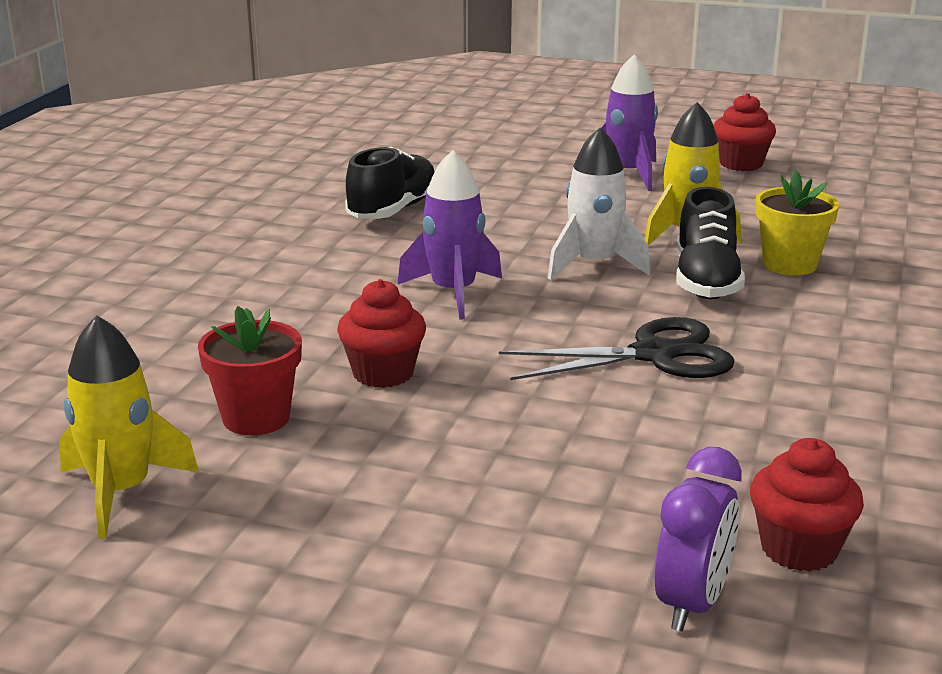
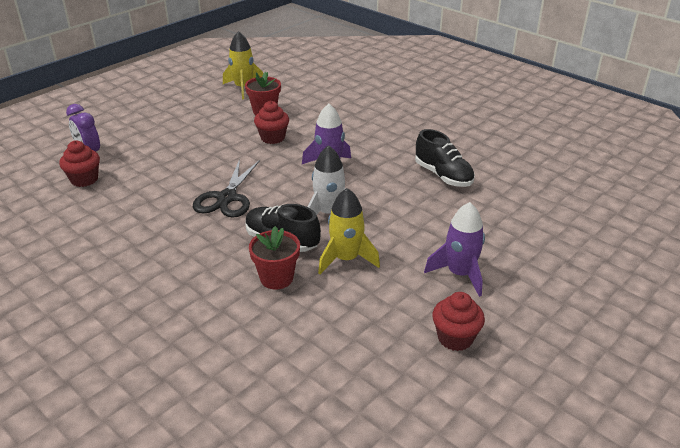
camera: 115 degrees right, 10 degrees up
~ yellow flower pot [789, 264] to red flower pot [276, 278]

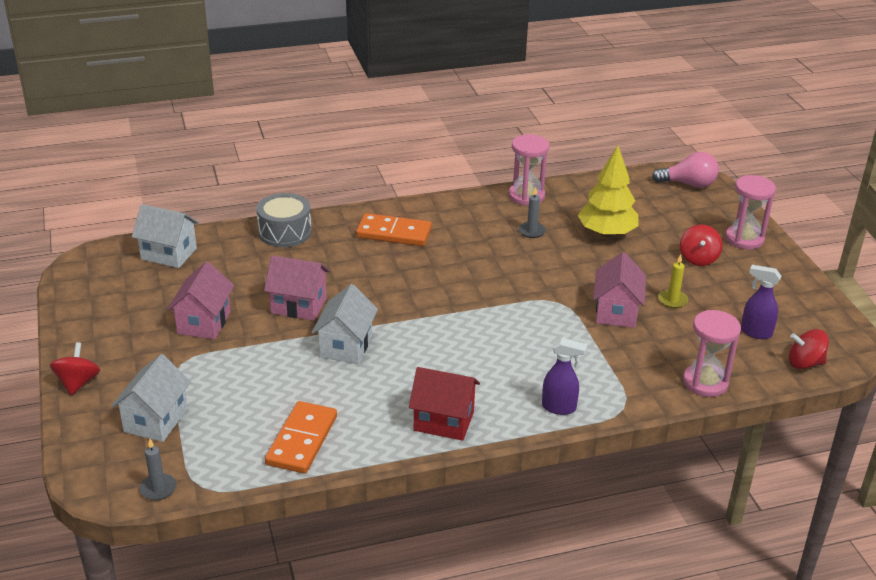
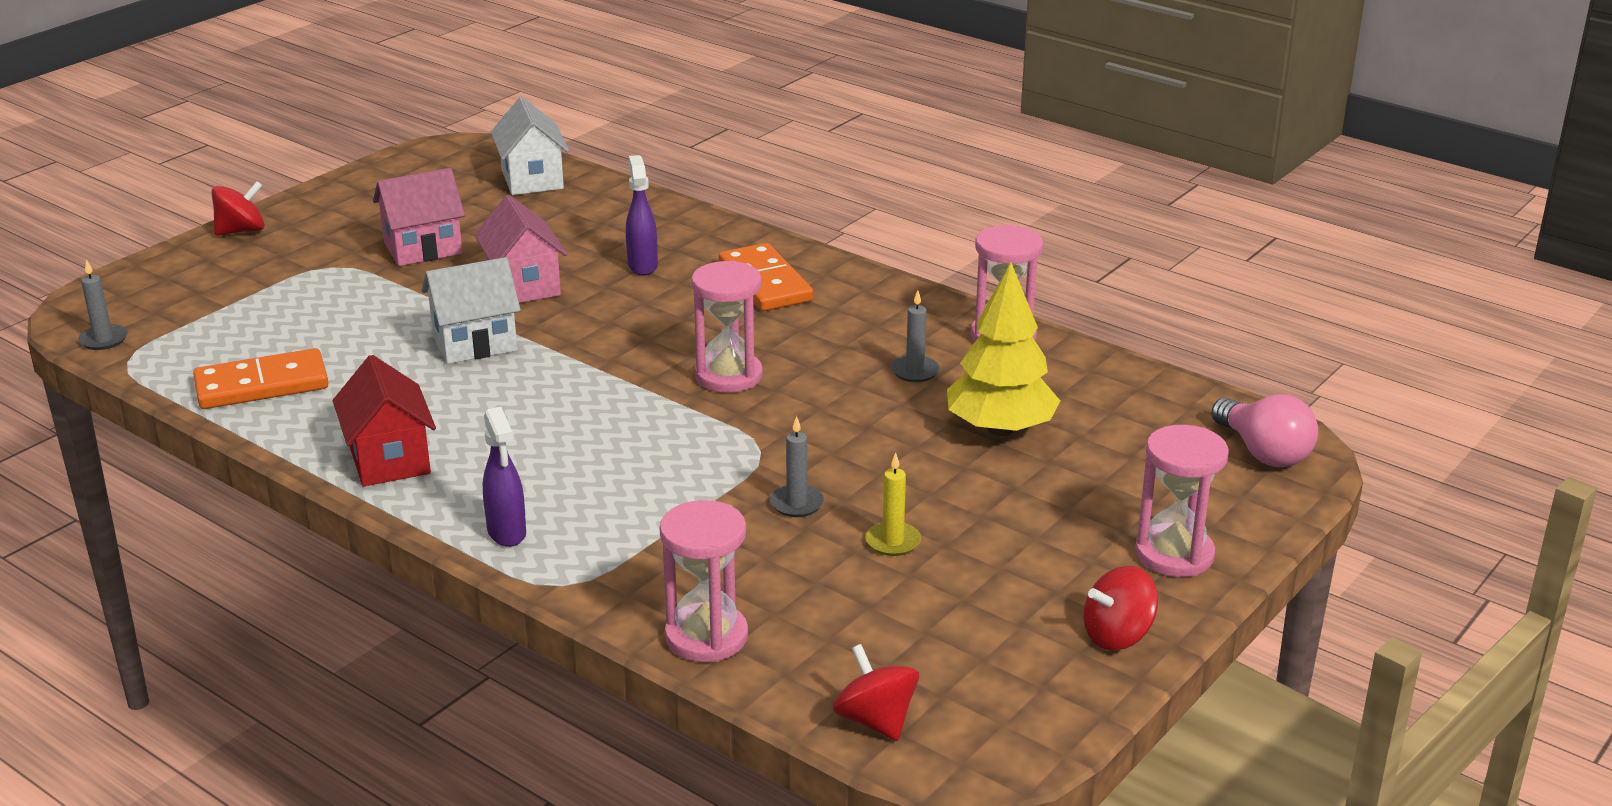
camera: 55 degrees right, 5 degrees down
- white house [155, 420]
- grey drum [285, 232]
+ pink hourglass [728, 376]
~ red spinning top [698, 258] to [1117, 636]
~ purple spray bottle [755, 332] to [642, 266]
~ pink house [616, 312] to grey candle [796, 504]

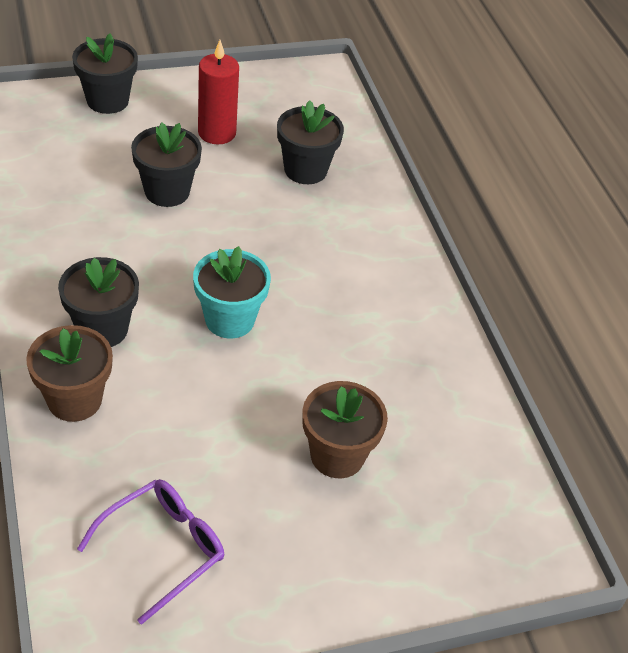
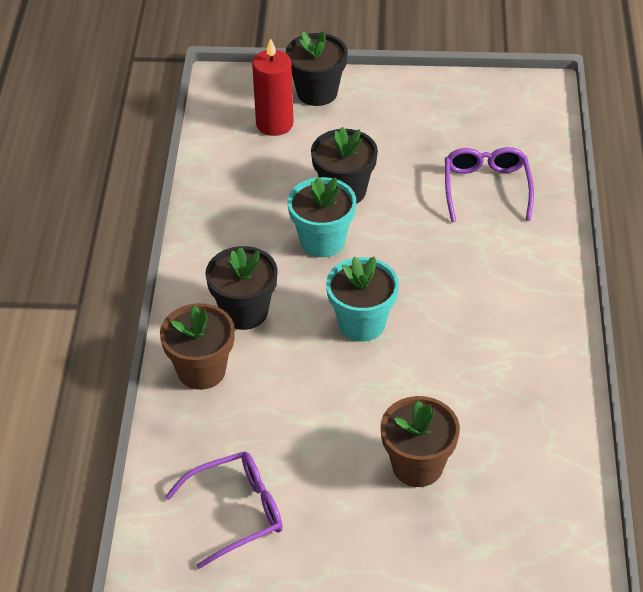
camera: 25 degrees right, 0 degrees up
+ turquoise flower pot [322, 241]
~ red candle [217, 133] to [274, 124]
~ black flower pot [305, 170] to purple glasses [486, 188]

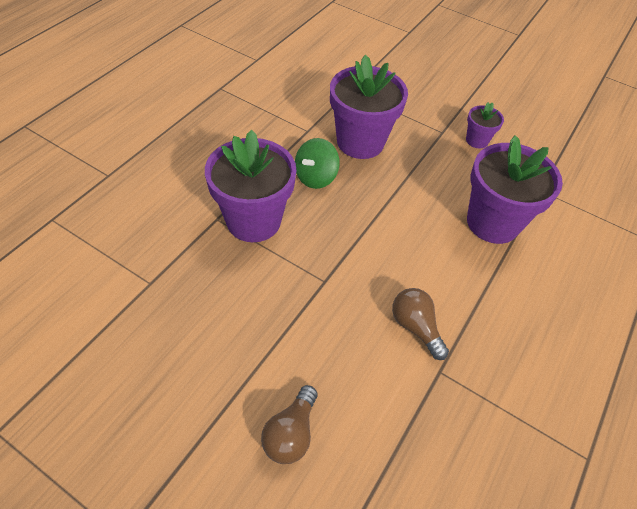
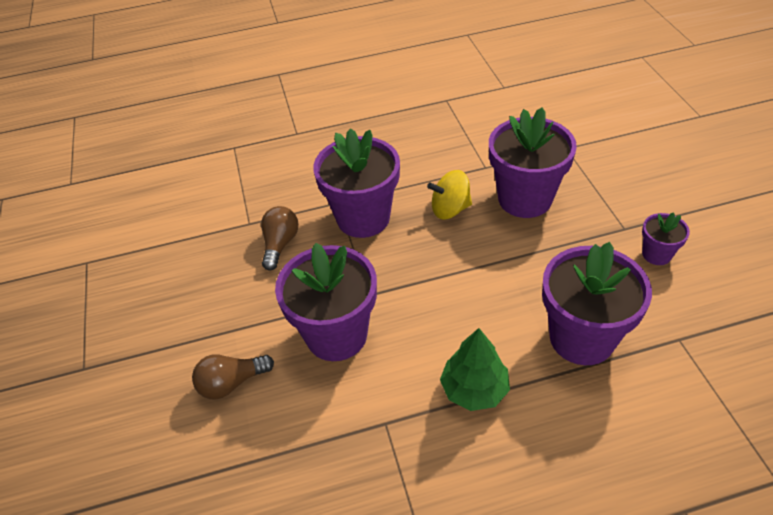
camera: 50 degrees right, 5 degrees down
+ purple flower pot [336, 335]
+ green tree [474, 389]
~ brown light bulb [415, 327] to [280, 244]
~ green spinning top [315, 177] to yellow spinning top [450, 209]

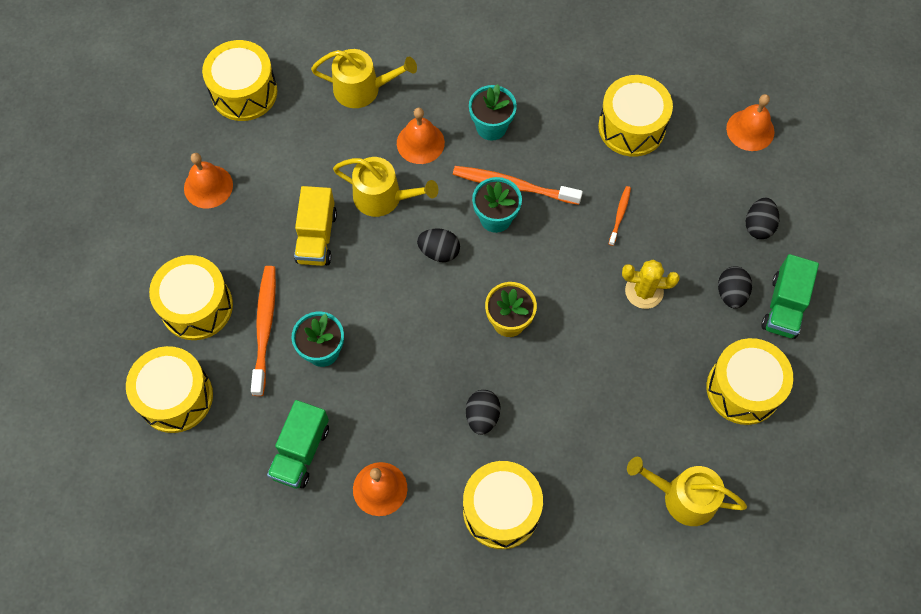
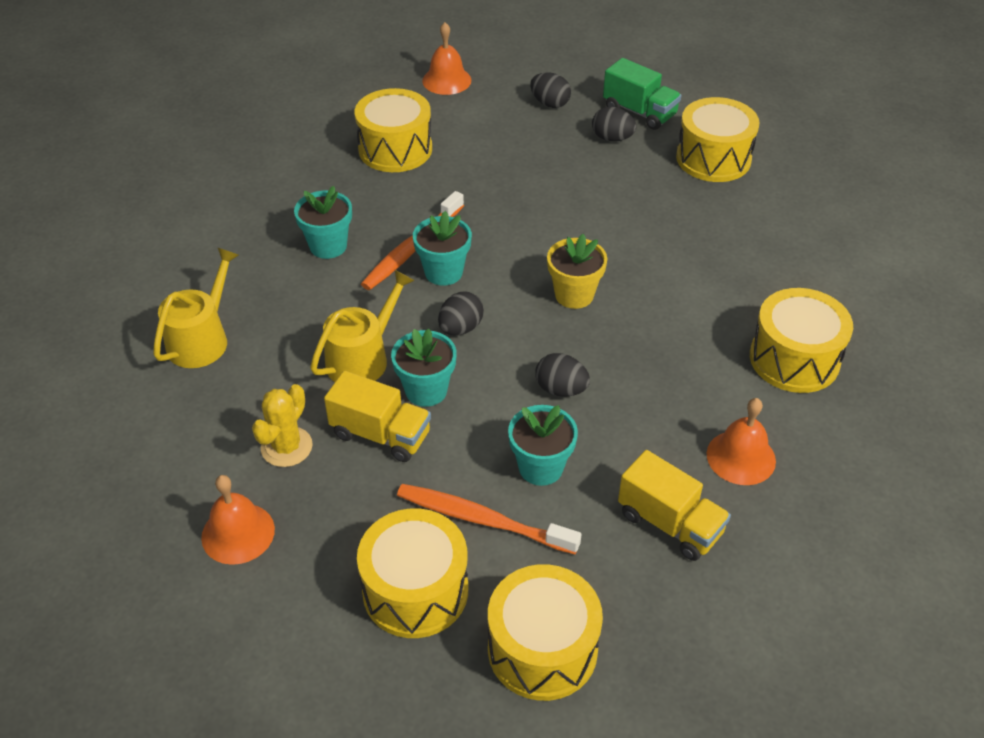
camera: 70 degrees left, 20 degrees down
- yellow drum [244, 92]
- orange bell [420, 143]
- orange toothbrush [619, 215]
- yellow watering can [683, 497]
+ turquoise flower pot [426, 390]
~ black egg [482, 416] to [561, 389]
~ yellow cactus [644, 291] to [286, 447]
~ green truck [301, 452] to yellow truck [670, 523]

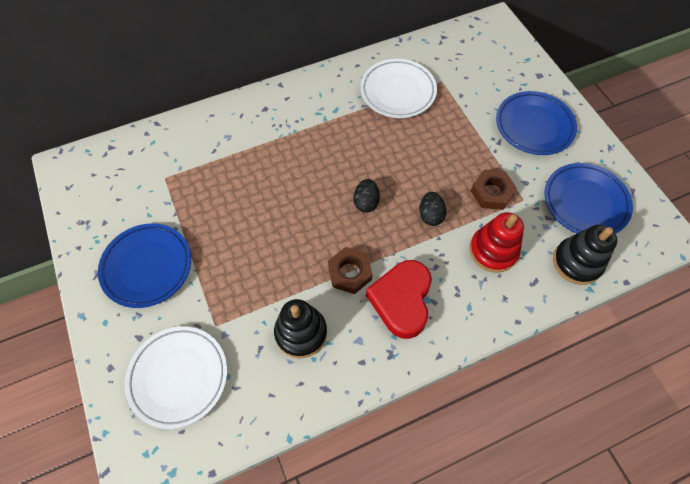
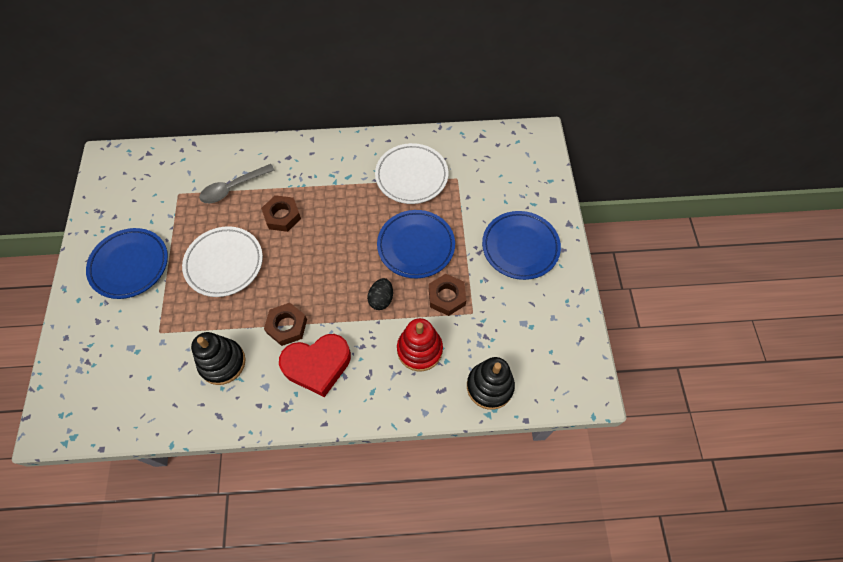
camera: 20 degrees right, 0 degrees up
- black egg [366, 202]
+ grey spoon [233, 188]
+ brown nut [282, 216]
~ white plate [178, 377] to [224, 263]
~ blue plate [585, 202] to [416, 246]
~ red heart [401, 301] = [317, 365] 135 degrees counterclockwise

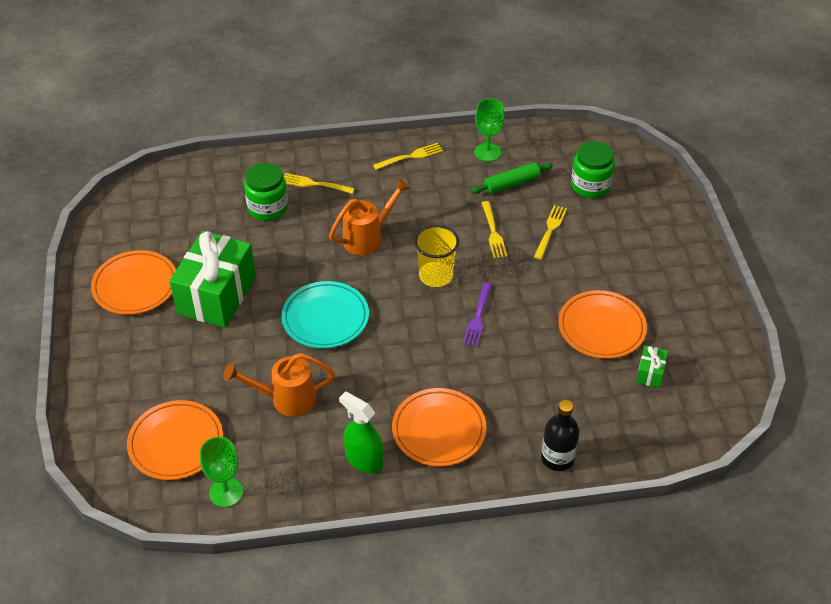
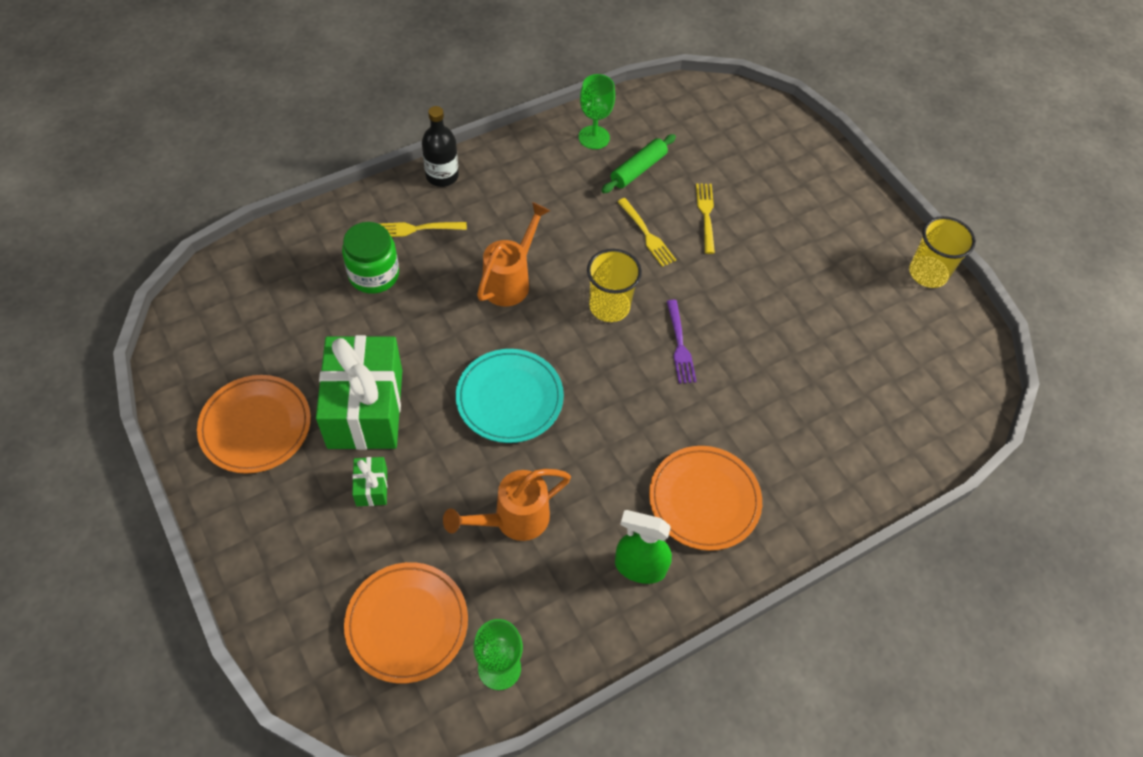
camera: 25 degrees left, 10 degrees up
- yellow fork [410, 156]
- orange plate [601, 327]
- green jar [590, 186]
+ yellow cup [928, 273]
~ black bottle [557, 458] to [442, 176]
~ green gift [650, 373] to [372, 487]

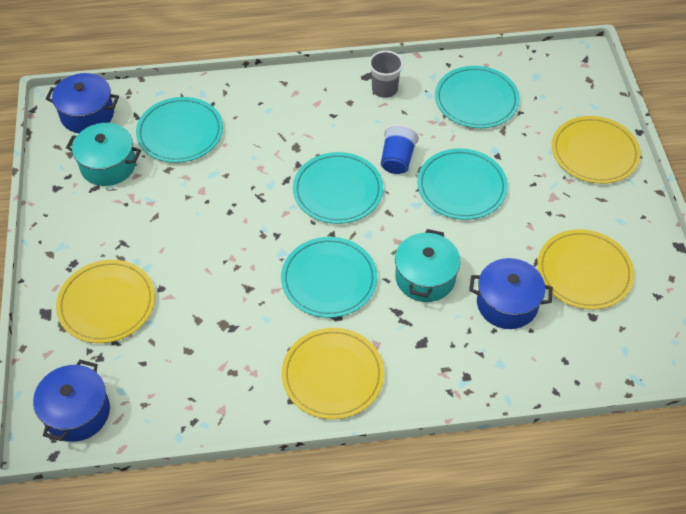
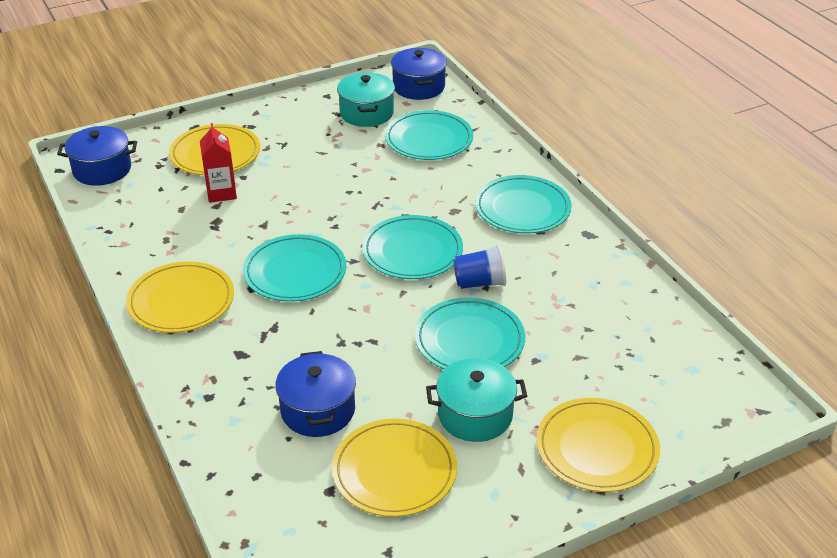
camera: 70 degrees right, 15 degrees down
- grey cup [384, 89]
+ red carton [221, 193]
~ turquoise pot [425, 278] to [475, 415]
~ turquoise plate [476, 100] to [522, 208]

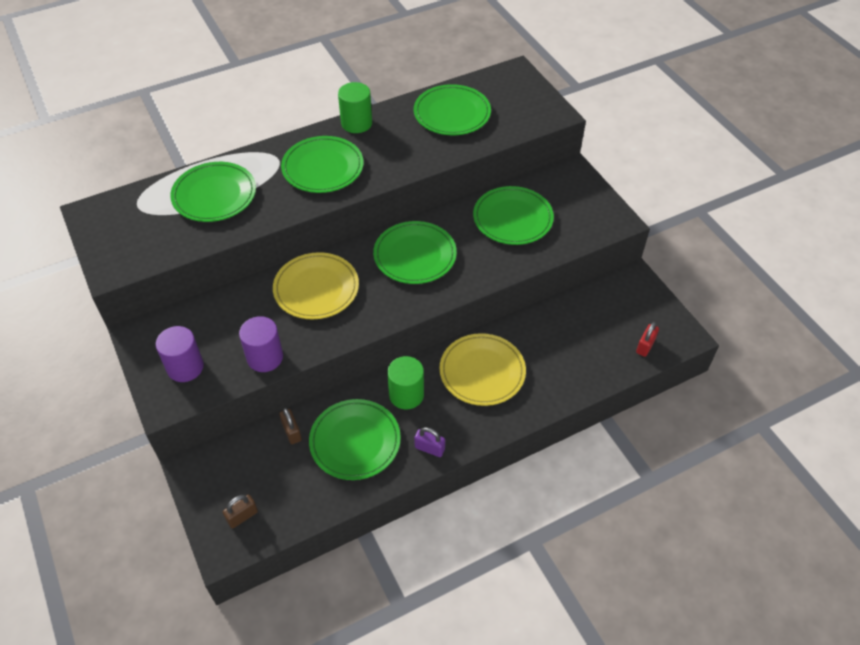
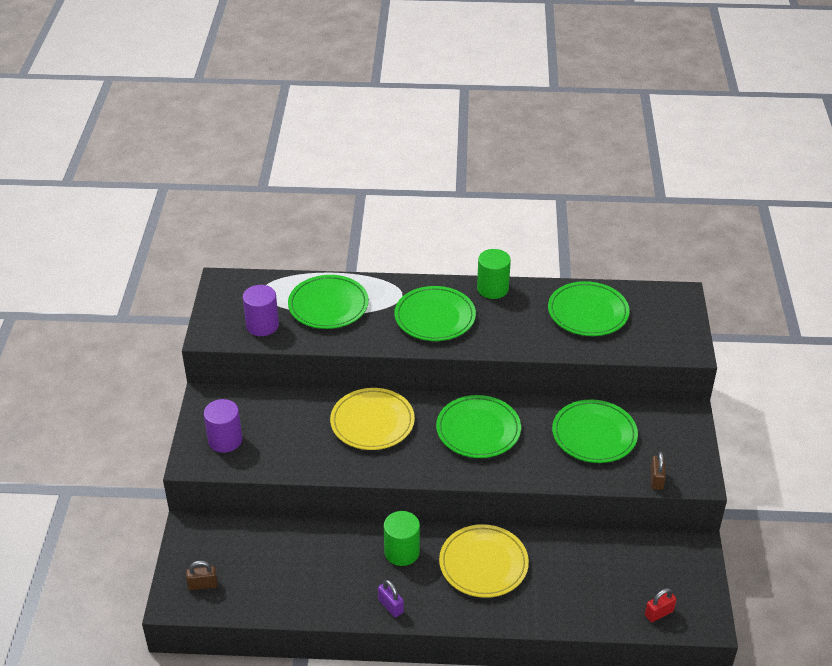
camera: 30 degrees right, 10 degrees down
- green plate [355, 441]
~ purple cylinder [265, 357] to [262, 325]
~ brown padlock [291, 432] to [656, 479]

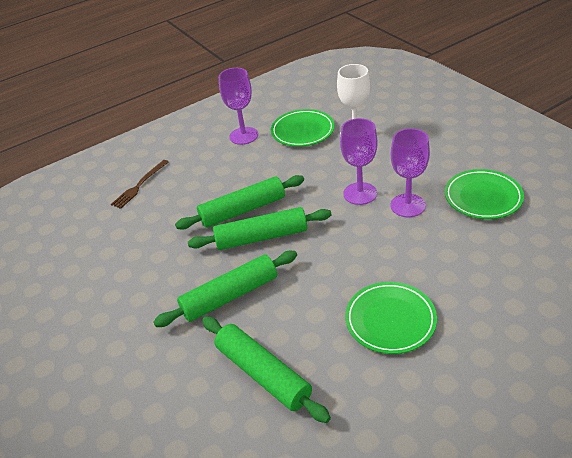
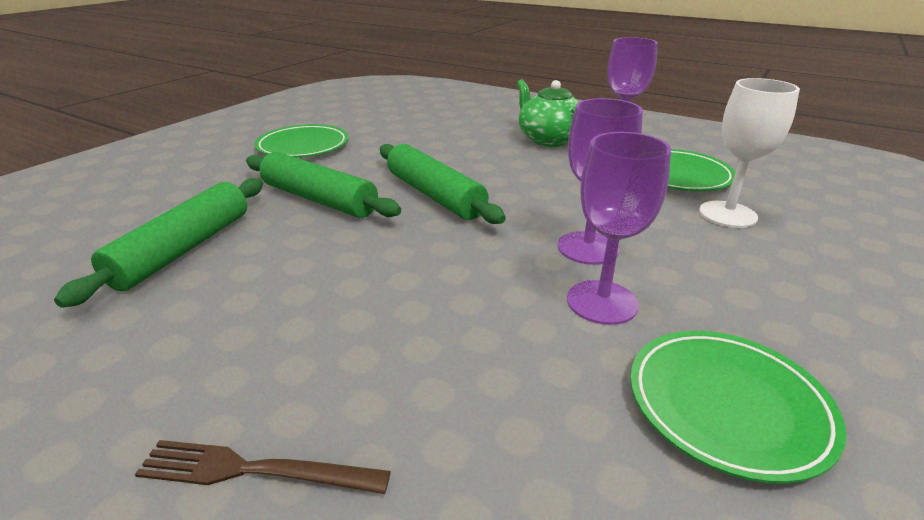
camera: 60 degrees right, 10 degrees down
- green rolling pin [243, 210]
+ green teapot [549, 139]
~ brown fork [139, 185] to [255, 470]
~ green plate [390, 320] to [303, 146]

